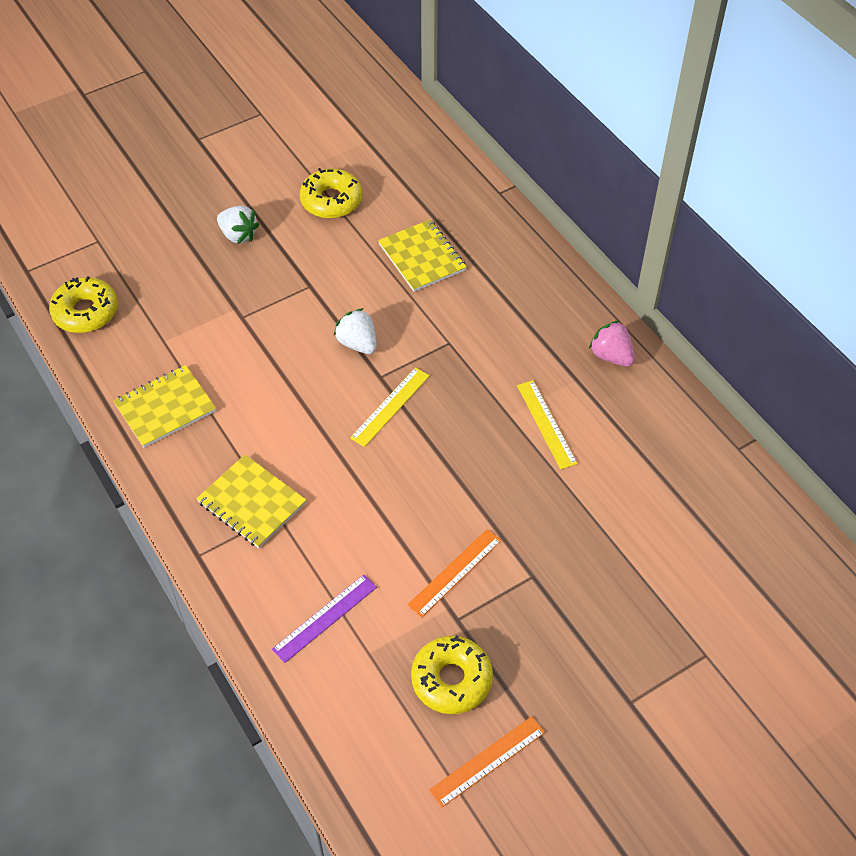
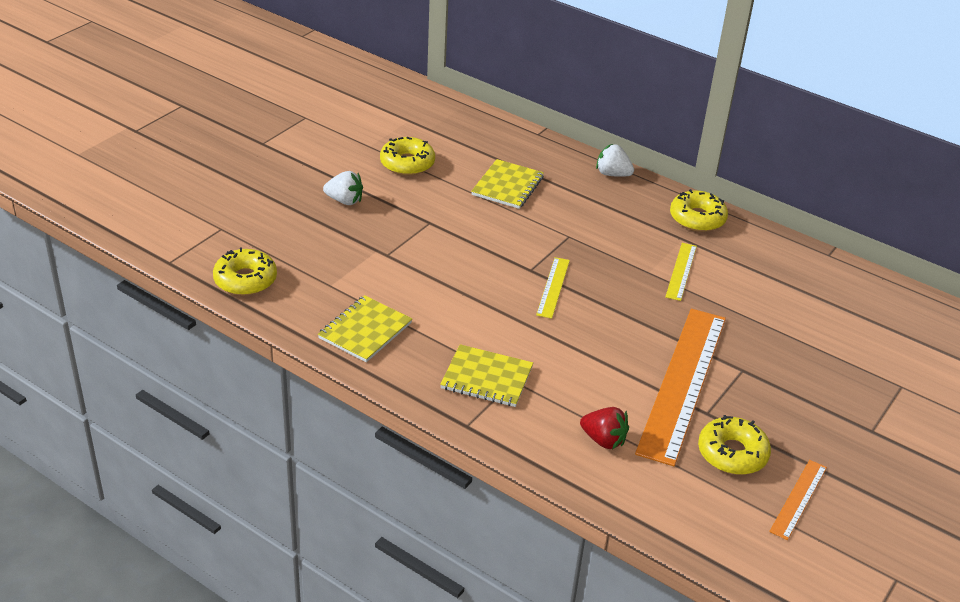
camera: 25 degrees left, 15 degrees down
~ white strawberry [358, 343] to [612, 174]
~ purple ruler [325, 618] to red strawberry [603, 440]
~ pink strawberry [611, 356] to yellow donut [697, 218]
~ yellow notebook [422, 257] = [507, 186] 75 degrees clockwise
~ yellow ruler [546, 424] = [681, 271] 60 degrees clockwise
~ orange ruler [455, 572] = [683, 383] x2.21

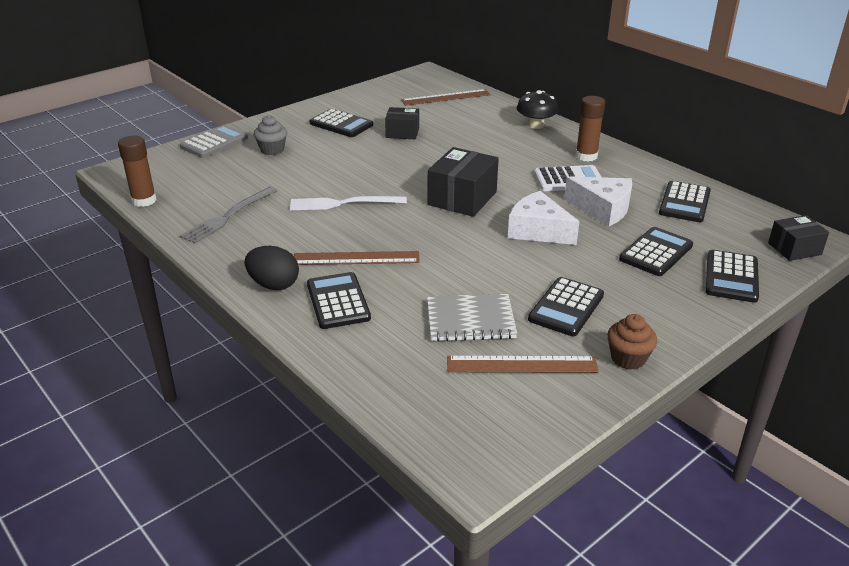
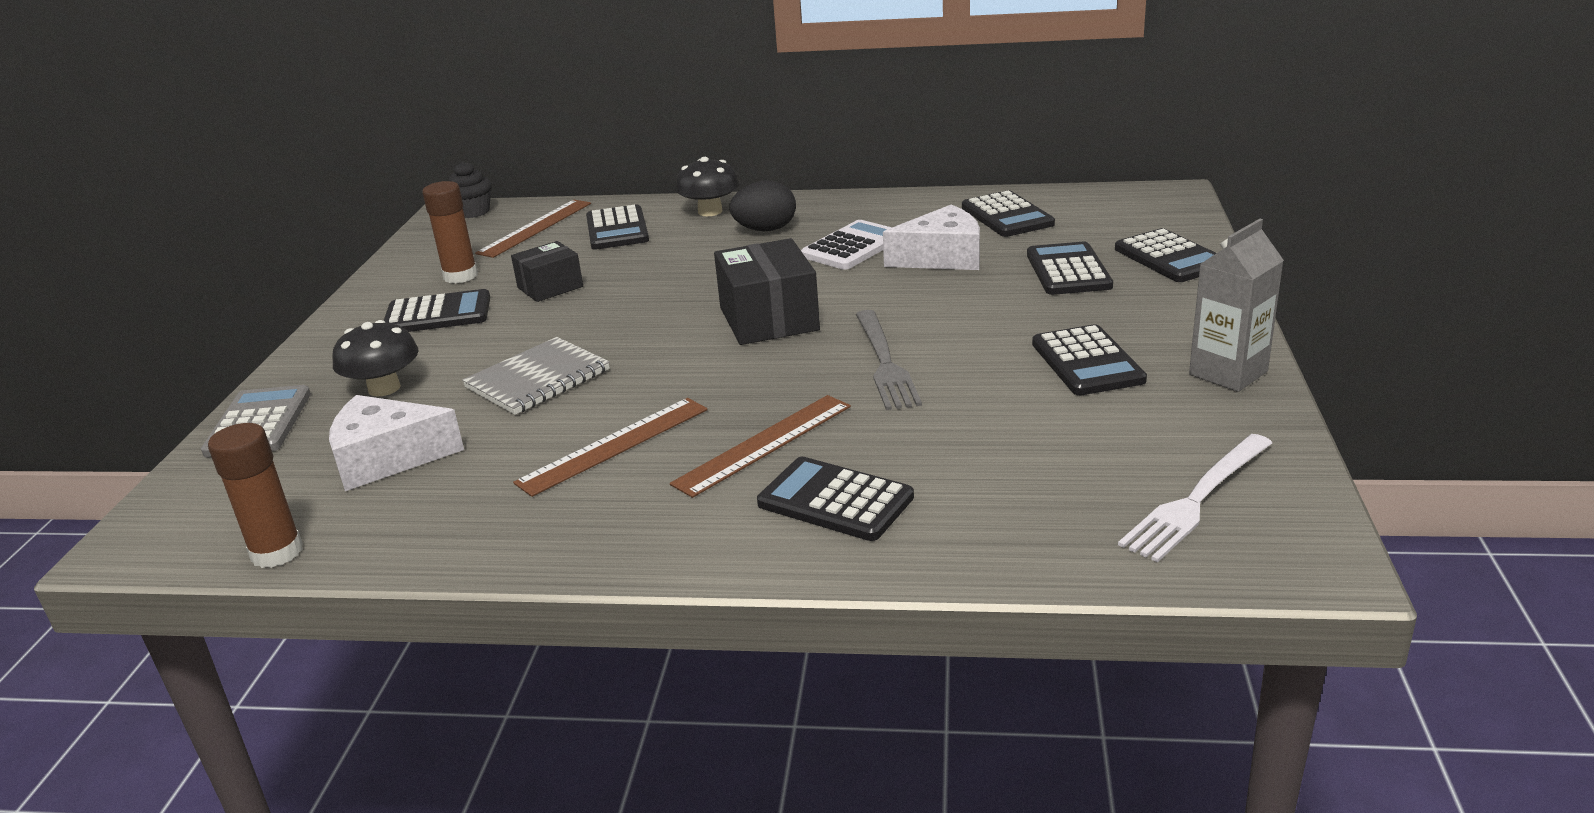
camera: 40 degrees left, 5 degrees down
- black box [794, 249]
+ black cupcake [473, 212]
+ black calculator [617, 229]
~ grey fork [228, 216] to [885, 363]
~ black egg [274, 285] to [765, 230]
~ white fork [343, 203] to [1196, 500]
~ grey notebook [470, 320] to [538, 379]
~ brown ruler [522, 365] to [614, 445]
~ white cheese [538, 230] to [387, 458]
~ brown glue stick [586, 156] to [460, 276]
~ grey cupcake [272, 150] to black mushroom [384, 388]
~ brown cupcake [628, 358] to grey carton [1228, 373]

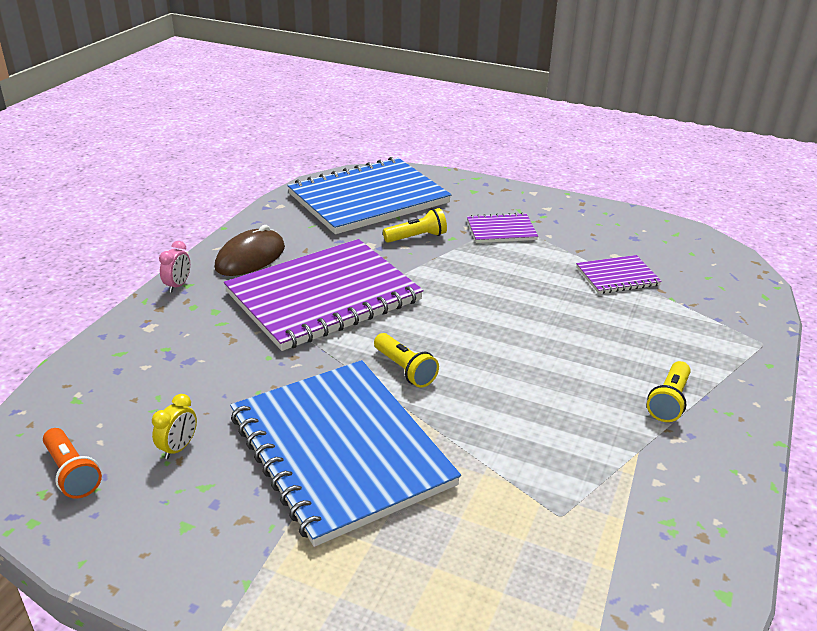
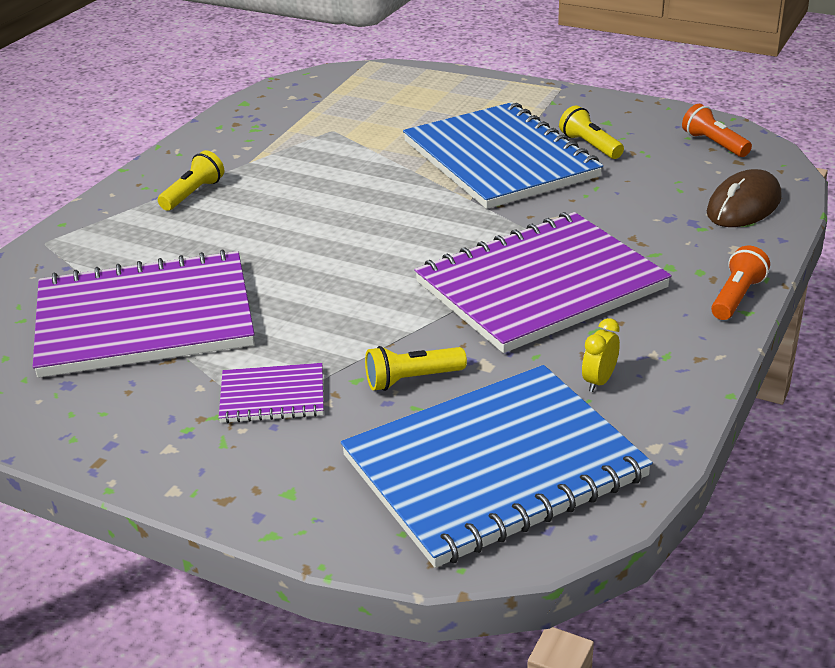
camera: 175 degrees left, 0 degrees up
~ yellow clock [179, 448] to [599, 381]
~ brown mouse [250, 258] to [743, 206]
~ yellow flashlight [405, 370] to [590, 146]
~ pink clock [178, 285] to orange flashlight [737, 297]
~ purple notebook [617, 276] = [144, 318] x2.23

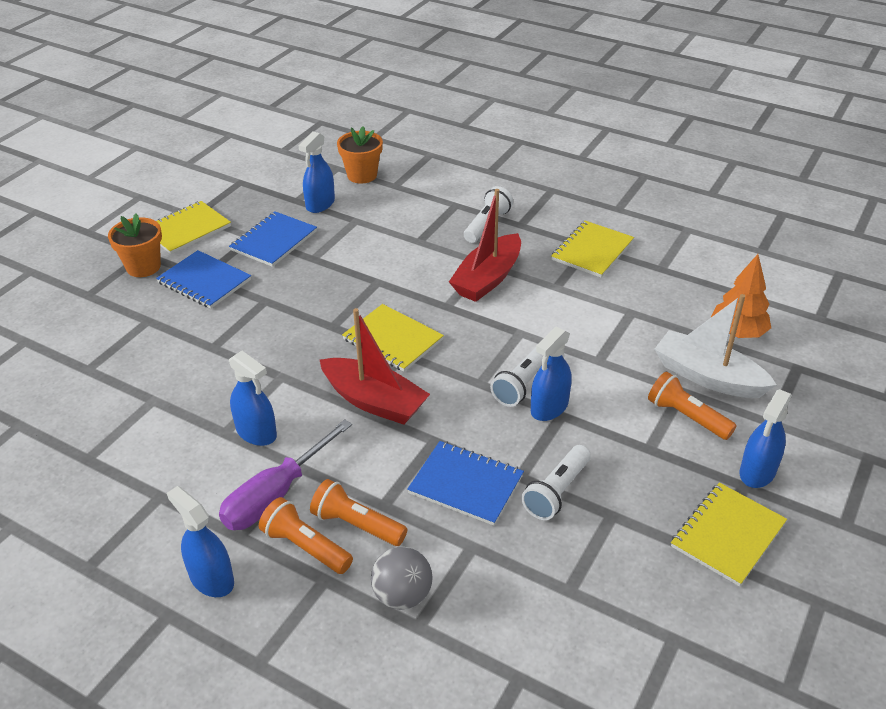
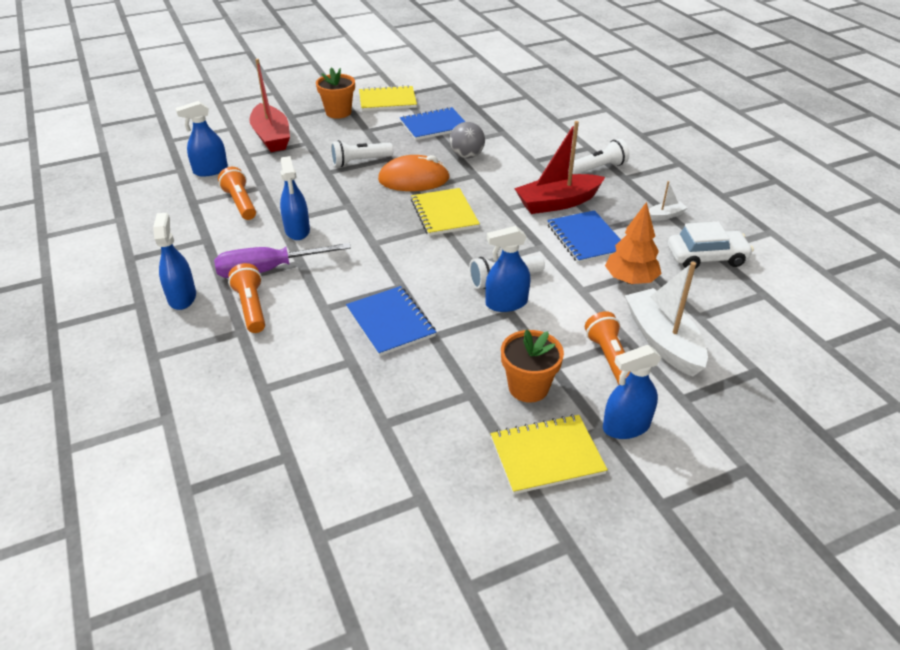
camera: 35 degrees right, 0 degrees up
+ orange mouse [414, 179]
+ white car [706, 257]
~ blue notebook [204, 281] to [586, 238]
~ blue spray bottle [320, 204] to [210, 170]
~ orange flashlight [356, 525] to [240, 203]
~ red boat [374, 401] to [271, 137]
~ orange flower pot [362, 175] to [528, 387]
~ grey ball [402, 595] to [467, 156]
~ white flashlight [557, 492] to [360, 162]
~ orange tree [737, 333] to [630, 280]
~ yellow notebook [592, 251] to white boat [664, 216]

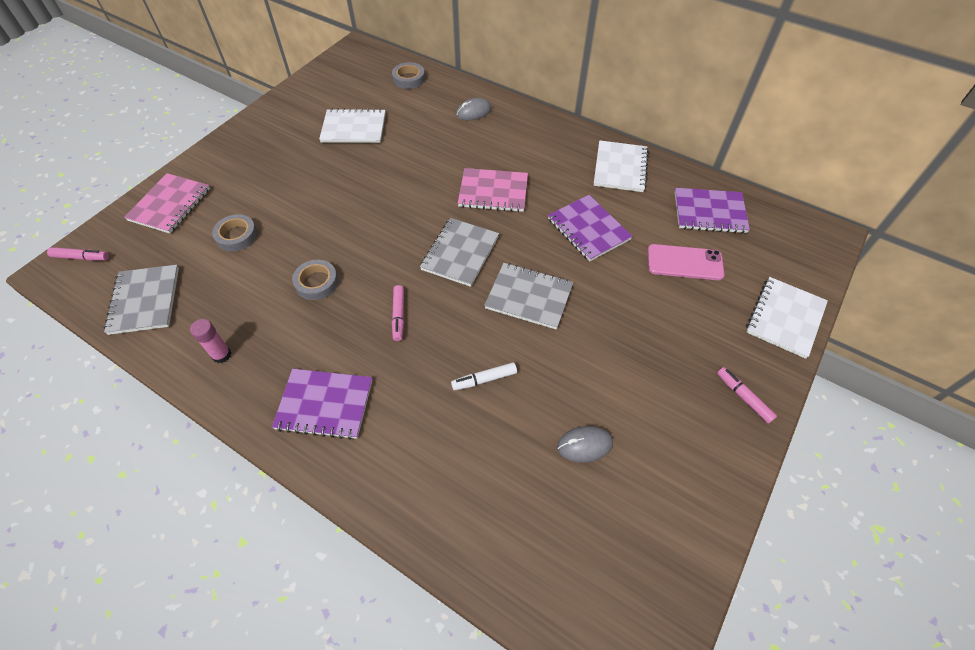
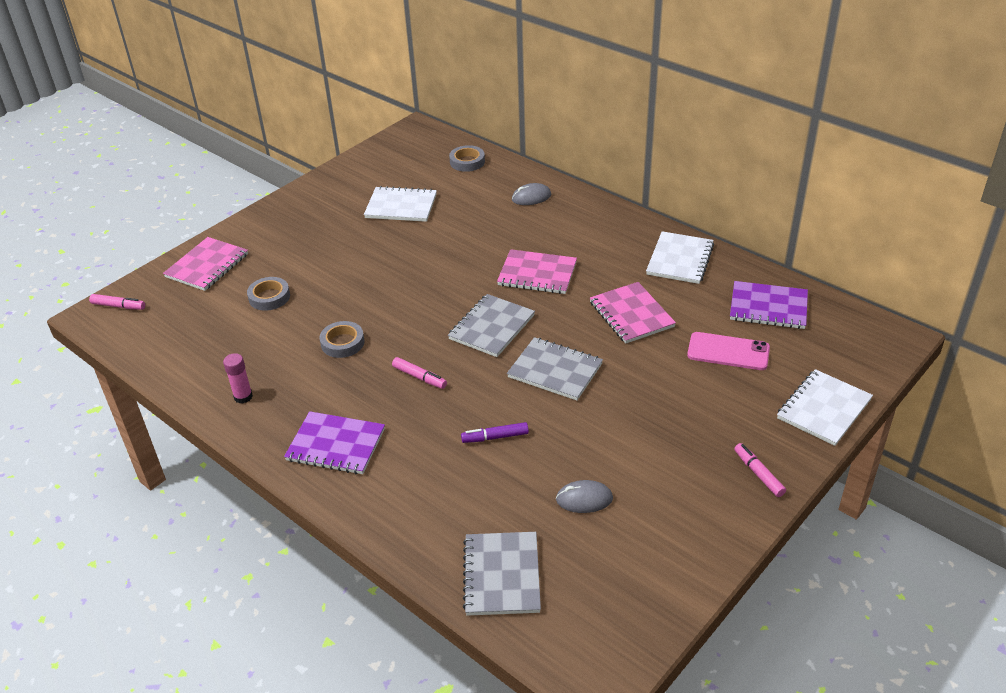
camera: 10 degrees right, 15 degrees down
~ grey notebook [144, 300] to [501, 575]
~ white marker [484, 379] to purple marker [495, 437]
~ purple notebook [588, 229] to pink notebook [631, 315]
~ pink marker [399, 316] = [419, 377] 60 degrees counterclockwise

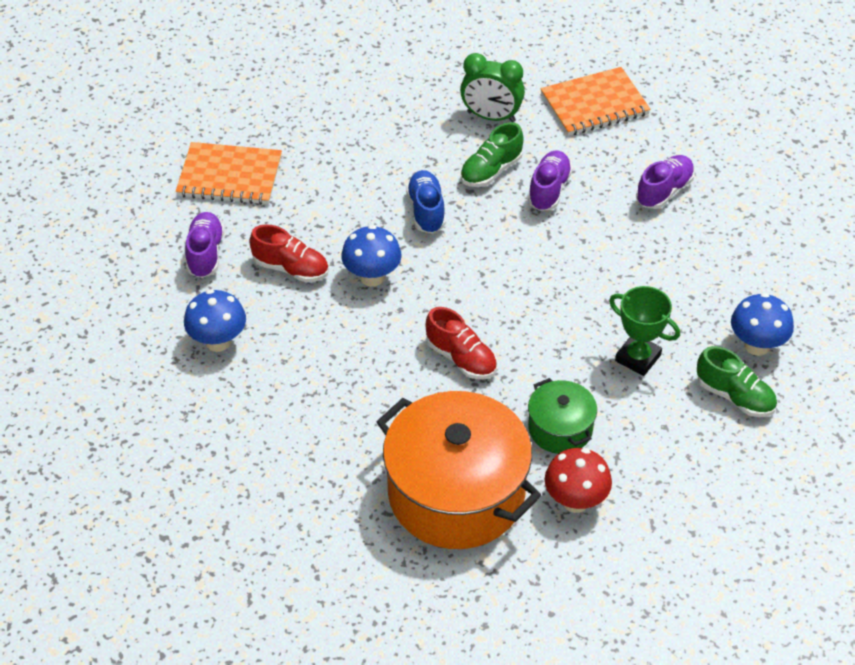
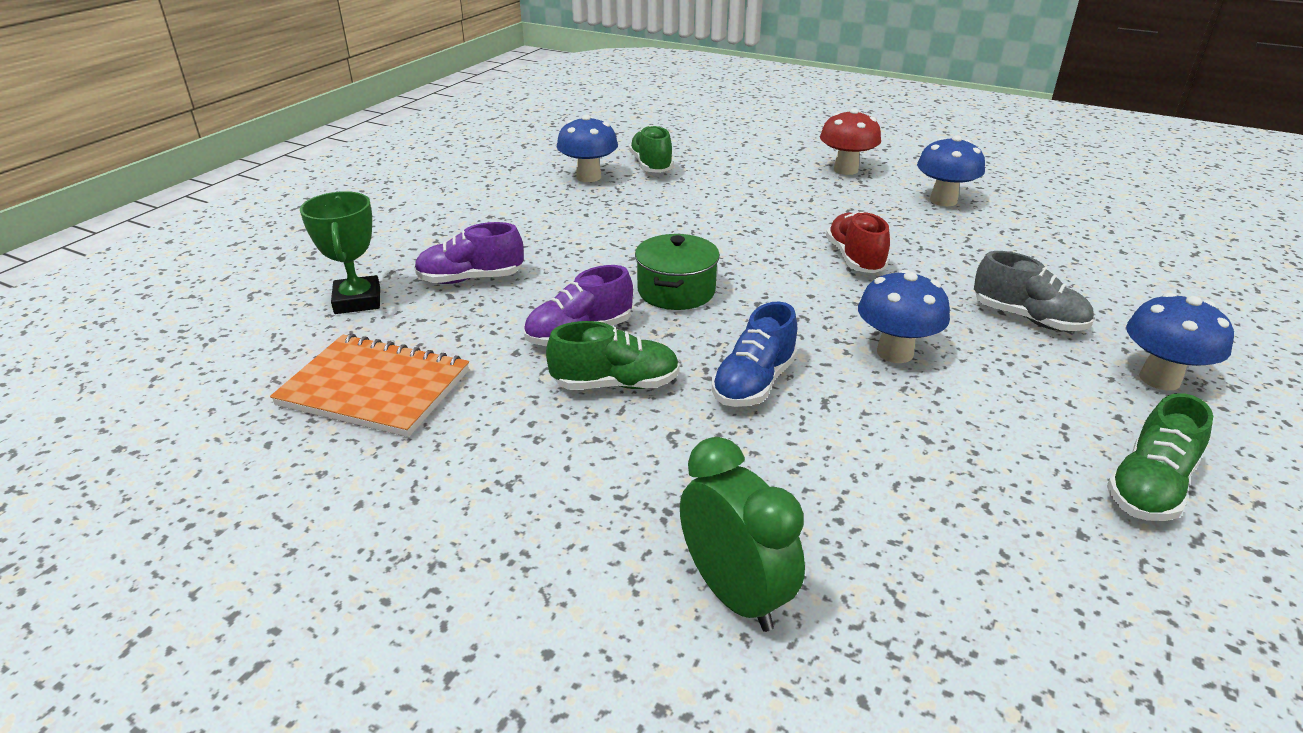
camera: 140 degrees left, 15 degrees down
- orange notebook [230, 176]
- red shoe [291, 268]
+ grey shoe [1027, 319]
~ green clock [491, 116] to [734, 594]
~ green pot [560, 429] to [676, 291]
~ green trophy [638, 358] to [357, 301]
~ orange pot [456, 494] to blue mushroom [943, 200]
~ purple shoe [205, 254] to green shoe [1149, 488]

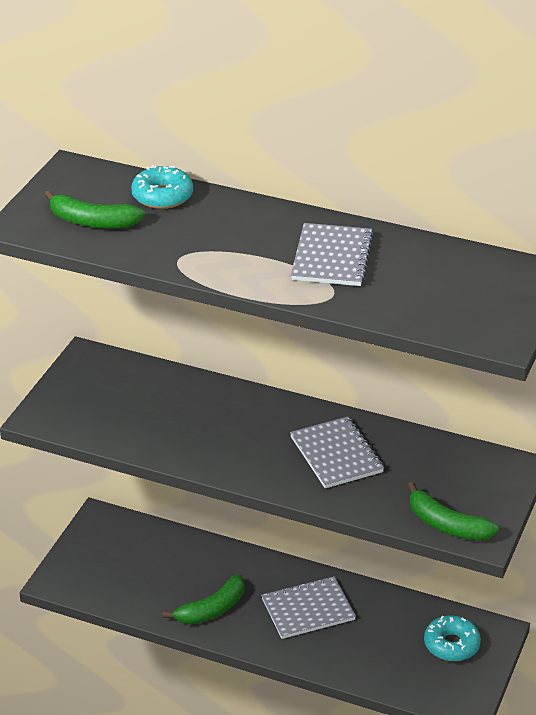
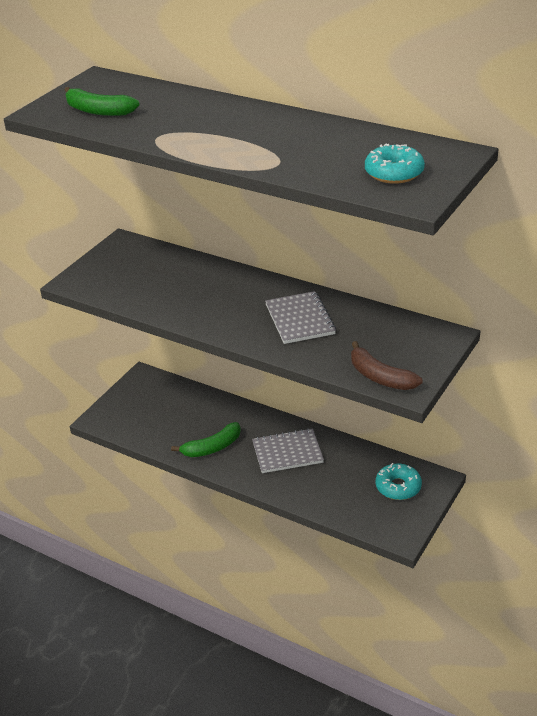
camera: 10 degrees right, 0 degrees up
- grey notebook [332, 257]
~ turquoise donut [162, 196] to [394, 173]
~ green banana [446, 525] to brown banana [380, 377]

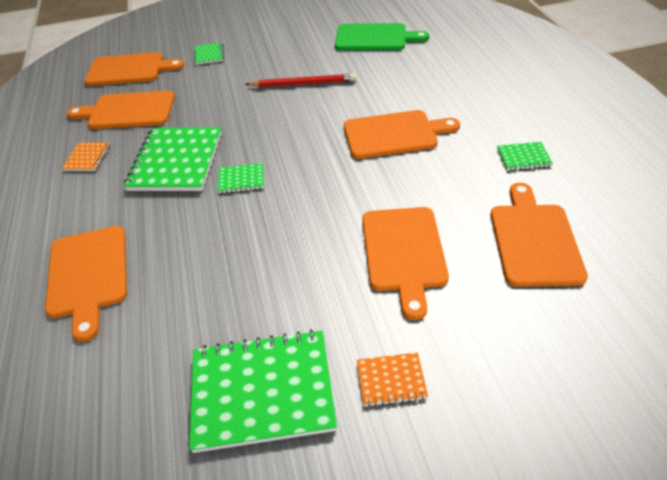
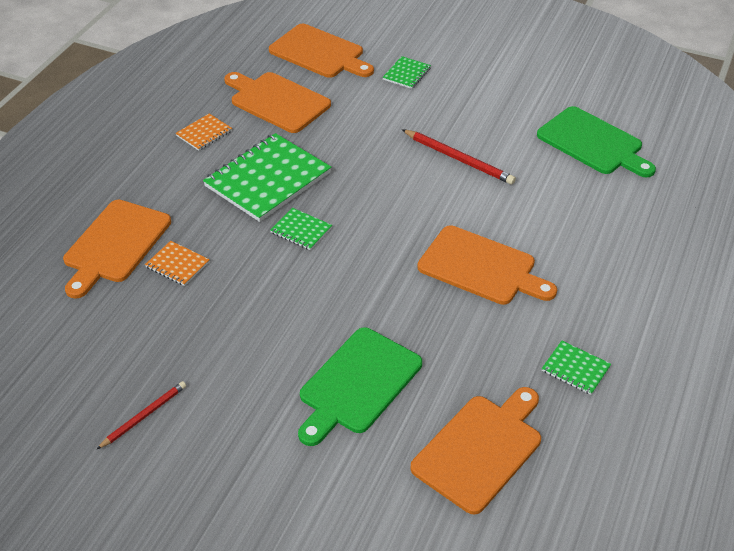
camera: 35 degrees right, 0 degrees up
~ orange notebook [391, 380] to [177, 264]
~ green notebook [262, 391] to red pencil [144, 416]
~ orange cutting board [403, 253] to green cutting board [357, 384]

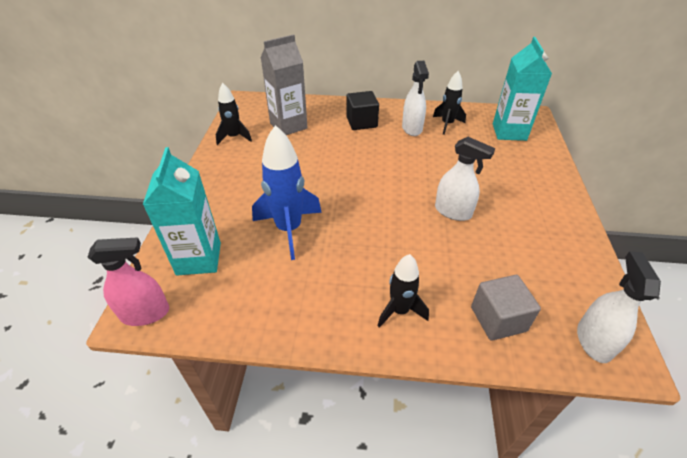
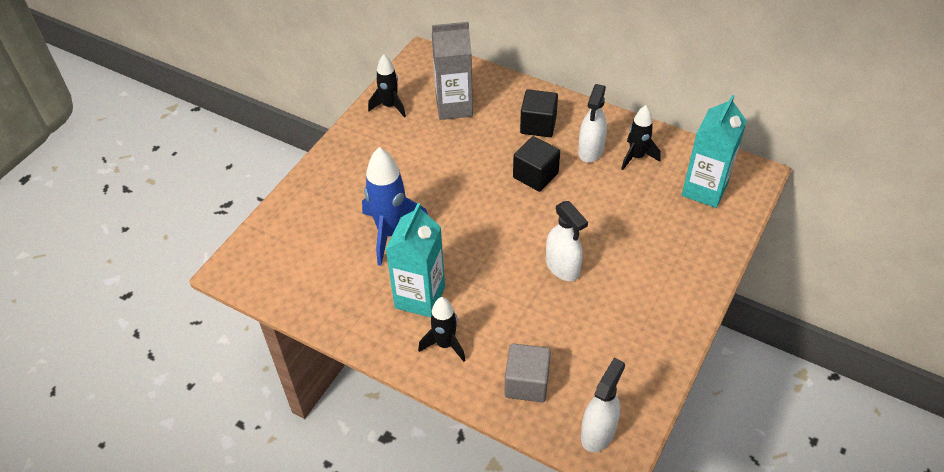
camera: 25 degrees right, 5 degrees up
- pink spray bottle [145, 313]
+ black cube [535, 175]
~ turquoise carton [199, 258] to [420, 297]

